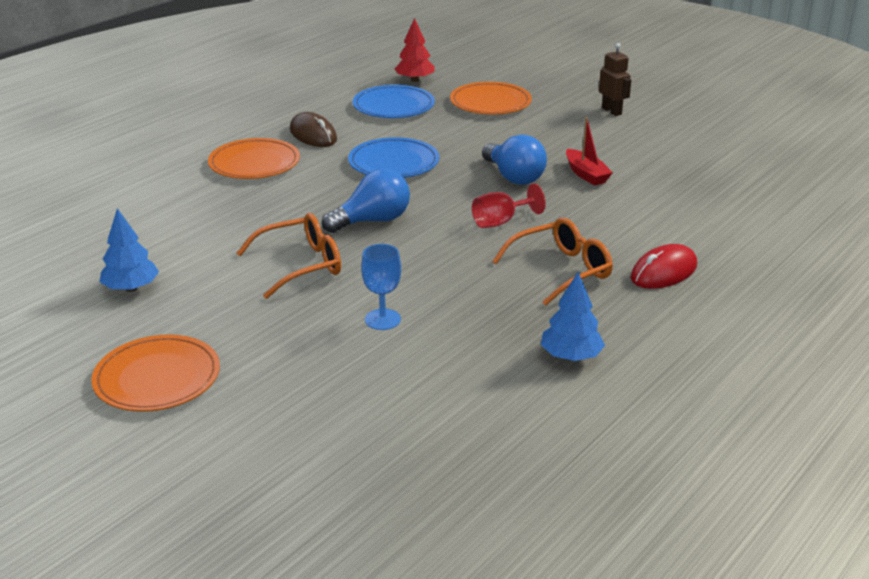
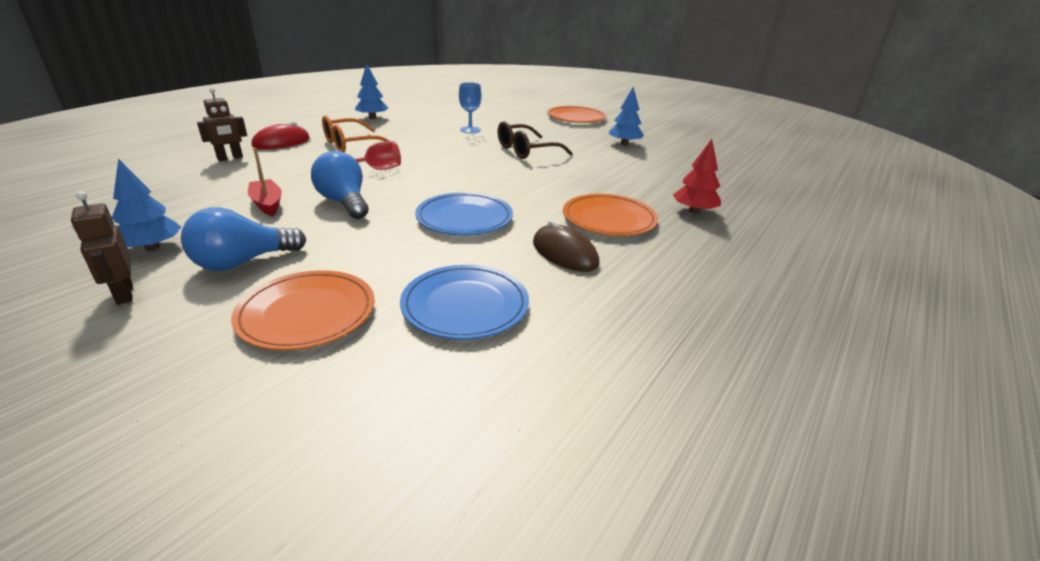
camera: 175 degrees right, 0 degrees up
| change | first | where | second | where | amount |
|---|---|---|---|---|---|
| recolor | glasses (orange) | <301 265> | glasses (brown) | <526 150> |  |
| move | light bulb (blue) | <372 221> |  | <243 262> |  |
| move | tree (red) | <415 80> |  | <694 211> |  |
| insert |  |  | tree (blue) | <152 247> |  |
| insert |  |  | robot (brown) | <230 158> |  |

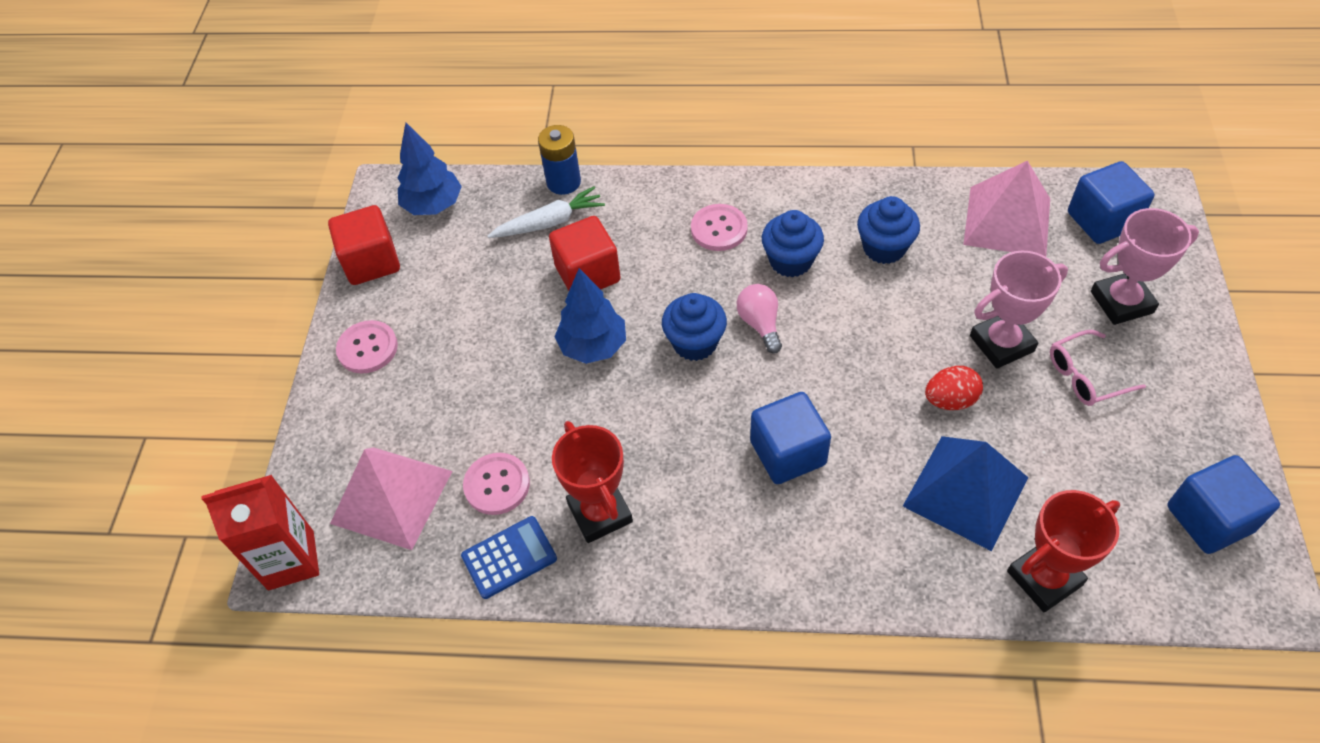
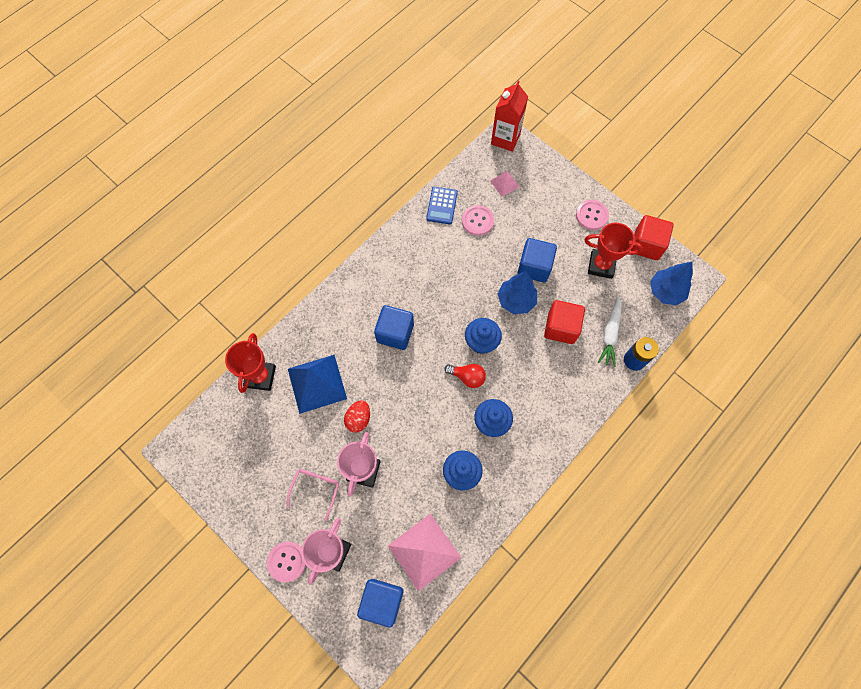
camera: 125 degrees right, 15 degrees up
| change | first | where | second | where | amount |
|---|---|---|---|---|---|
| resize | pyramid (pink) | <392 497> |  | <504 184> | x0.49 |
| move | trophy (red) | <600 513> |  | <601 265> |  |
| move | button (pink) | <719 229> |  | <287 561> |  |
| recolor | light bulb (pink) | <760 324> | light bulb (red) | <467 377> |  |
| move | cube (blue) | <1209 519> |  | <534 267> |  |

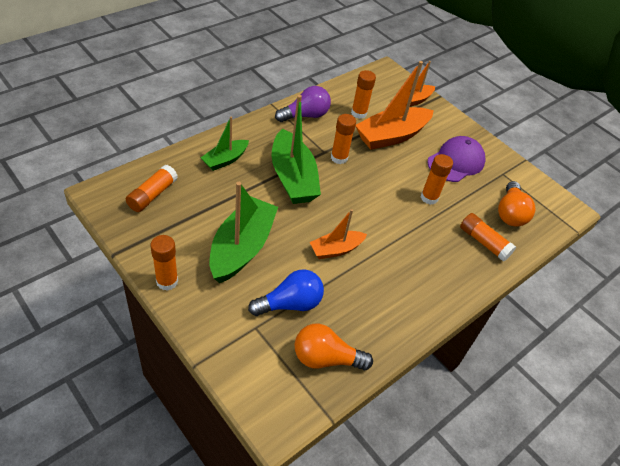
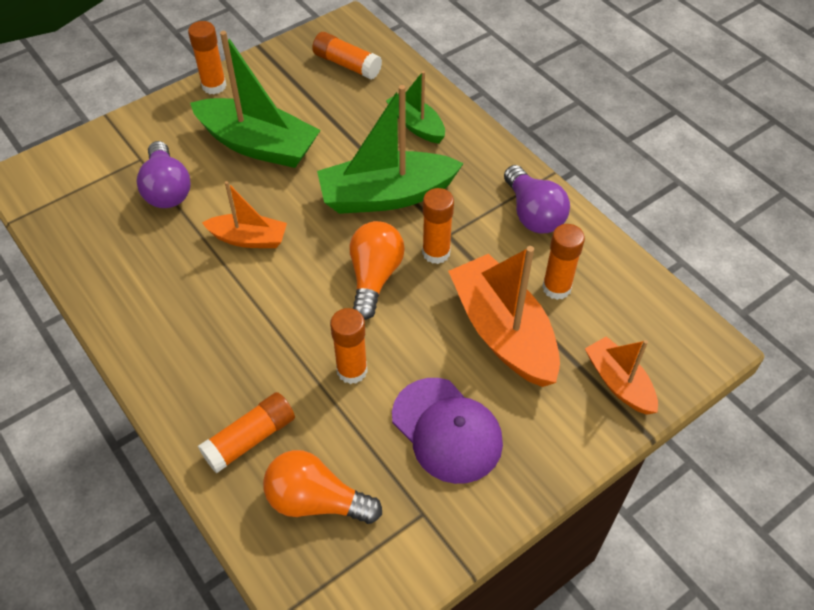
camera: 100 degrees right, 5 degrees up
| change | first | where | second | where | amount |
|---|---|---|---|---|---|
| recolor | light bulb (blue) | <290 304> | light bulb (purple) | <167 189> |  |
| move | light bulb (orange) | <325 358> |  | <374 277> |  |
| rotate | boat (orange) | <336 249> |  | <249 239> | 120 degrees clockwise |

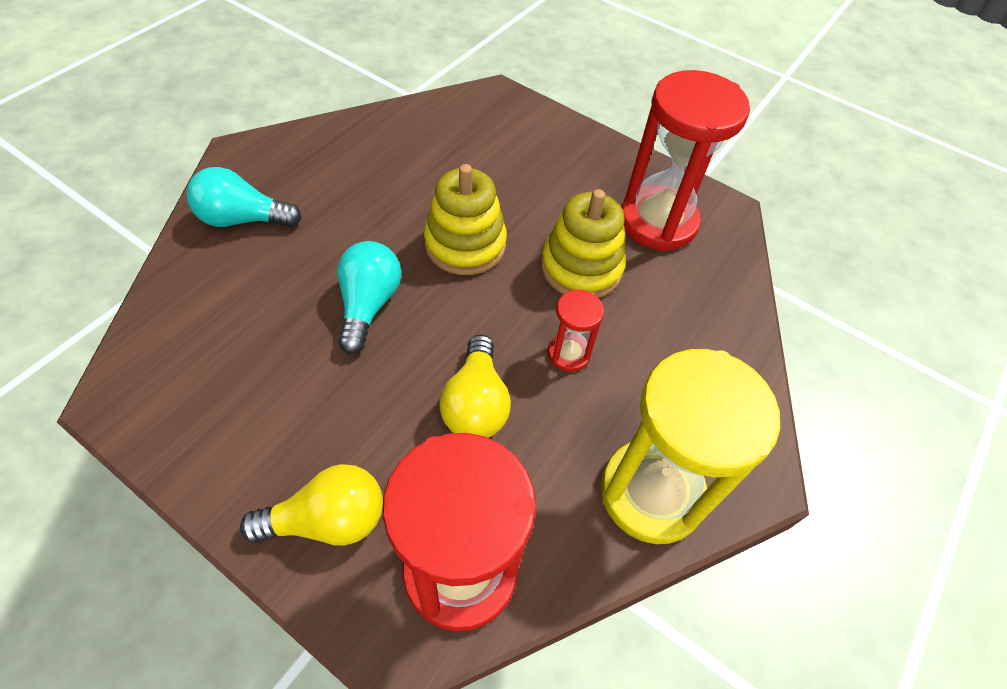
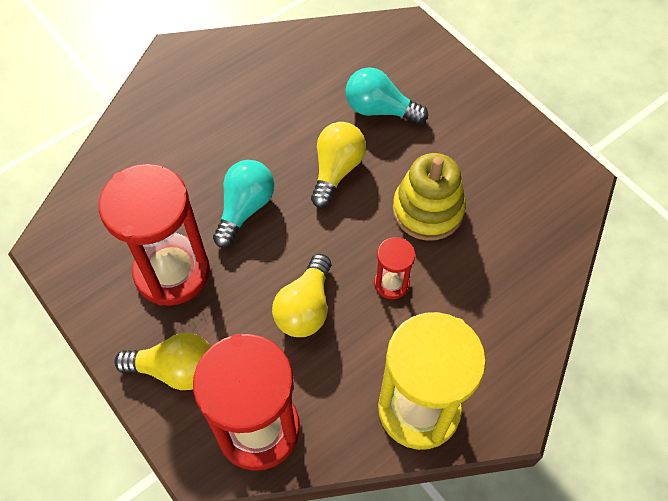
camera: 20 degrees right, 5 degrees up
| change | first | where | second | where | amount |
|---|---|---|---|---|---|
| move | light bulb (turquoise) | <243 219> |  | <379 110> |  |
| replace | stacking toy (yellow) | <465 244> | light bulb (yellow) | <336 170> |  |
| move | hourglass (red) | <658 222> |  | <172 272> |  |

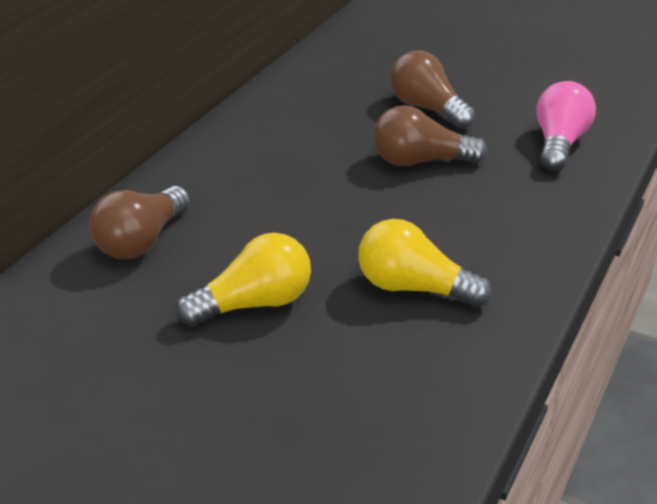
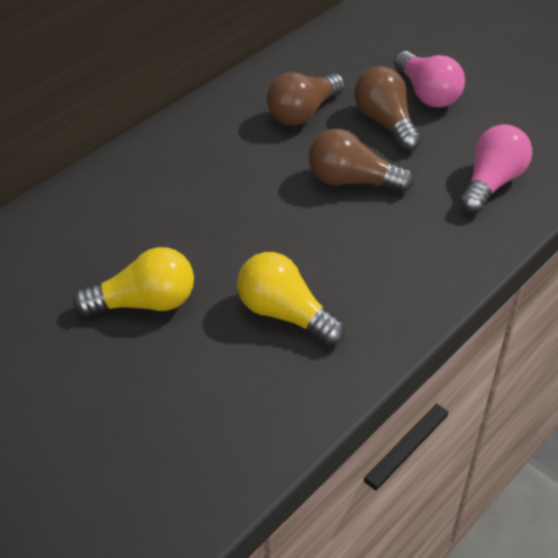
camera: 15 degrees right, 10 degrees up
| change | first | where | second | where | amount |
|---|---|---|---|---|---|
| move | light bulb (brown) | <142 241> |  | <303 113> |  |
| insert |  |  | light bulb (pink) | <427 94> |  |

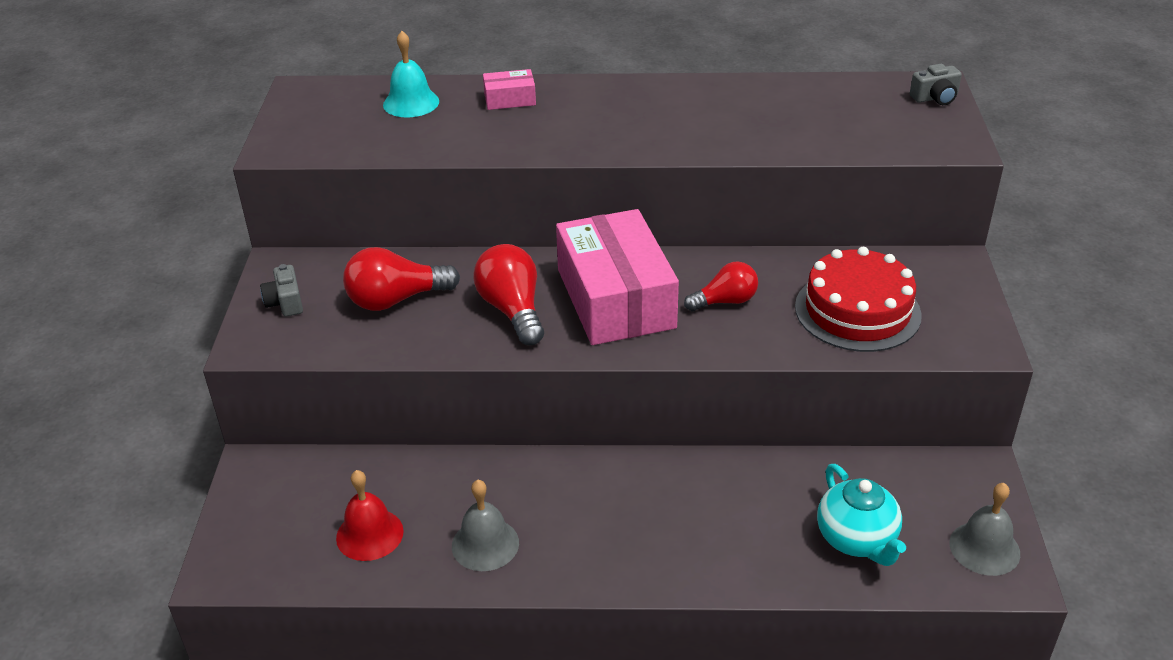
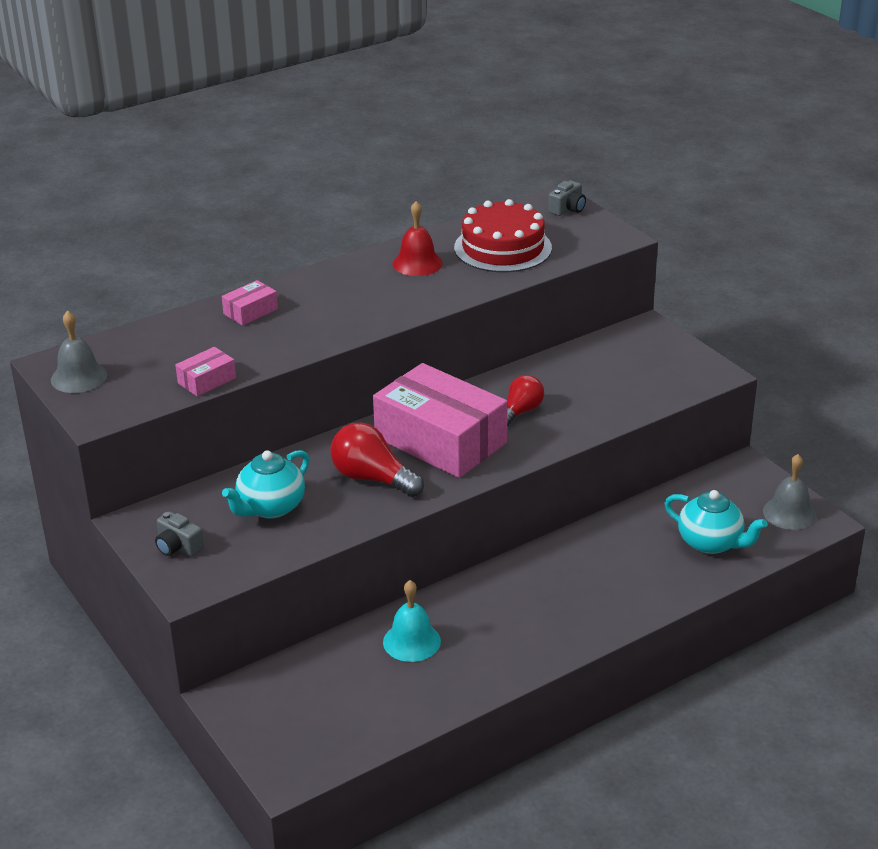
camera: 35 degrees left, 5 degrees down
| change | first | where | second | where | amount |
|---|---|---|---|---|---|
| move | bell (red) | <369 534> |  | <417 263> |  |
| replace | light bulb (red) | <396 300> | teapot (turquoise) | <270 508> |  |
| move | bell (turquoise) | <411 103> |  | <411 641> |  |
| move | bell (grey) | <485 544> |  | <79 377> |  |
| move | cake (red) | <857 311> |  | <502 248> |  |
| insert |  |  | box (pink) | <207 380> |  |

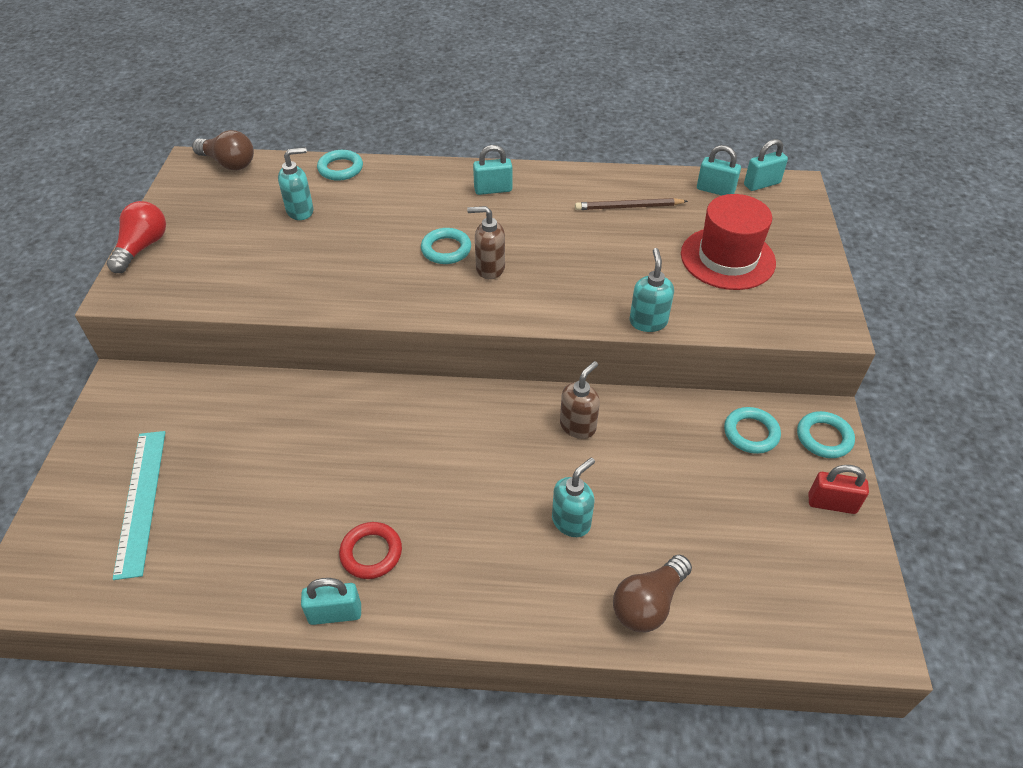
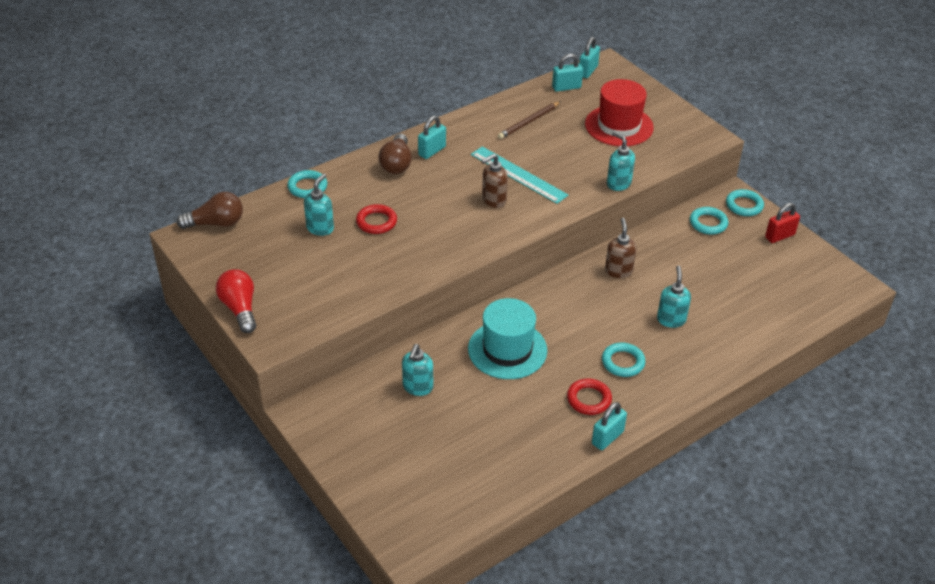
camera: 40 degrees left, 5 degrees down
| change | first | where | second | where | amount |
|---|---|---|---|---|---|
| move | ruler (turquoise) | <141 501> |  | <518 174> |  |
| move | ring (turquoise) | <446 249> |  | <623 362> |  |
| move | light bulb (brown) | <648 603> |  | <397 163> |  |
| insert |  |  | ring (red) | <376 222> |  |
| insert |  |  | soap dispenser (turquoise) | <417 387> |  |
| insert |  |  | hat (turquoise) | <507 349> |  |

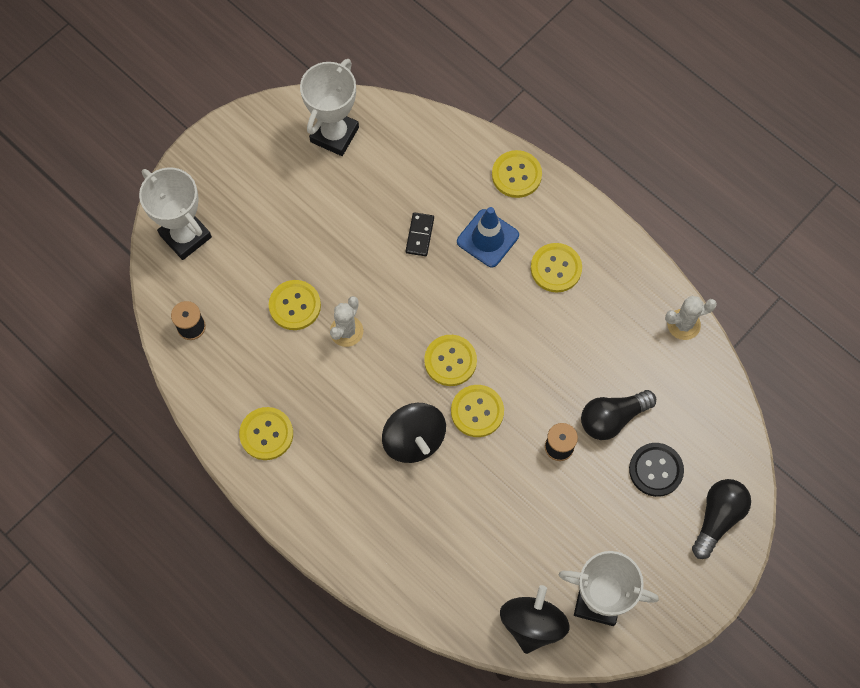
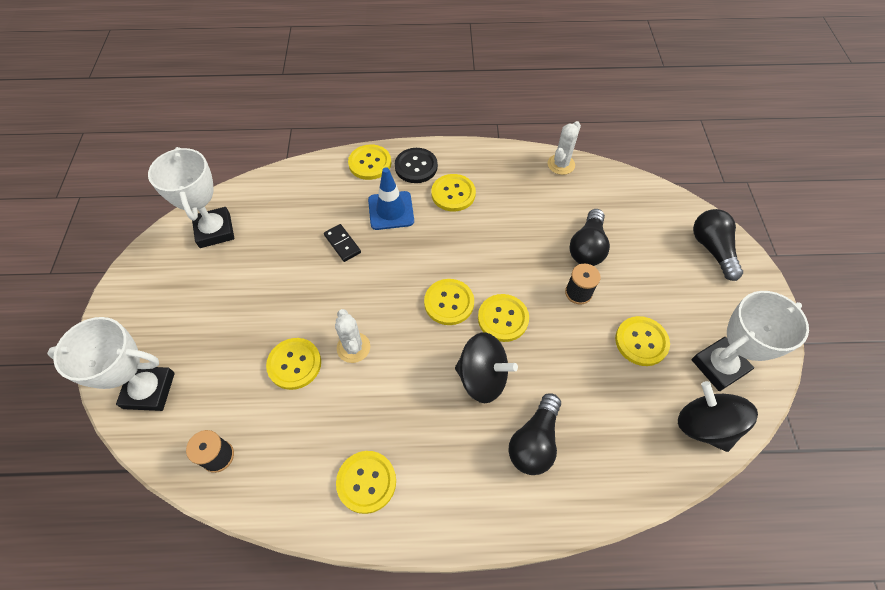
camera: 45 degrees left, 10 degrees down
| change | first | where | second | where | amount |
|---|---|---|---|---|---|
| move | button (black) | <656 470> |  | <416 166> |  |
| insert |  |  | light bulb (black) | <534 441> |  |
| insert |  |  | button (yellow) | <641 342> |  |

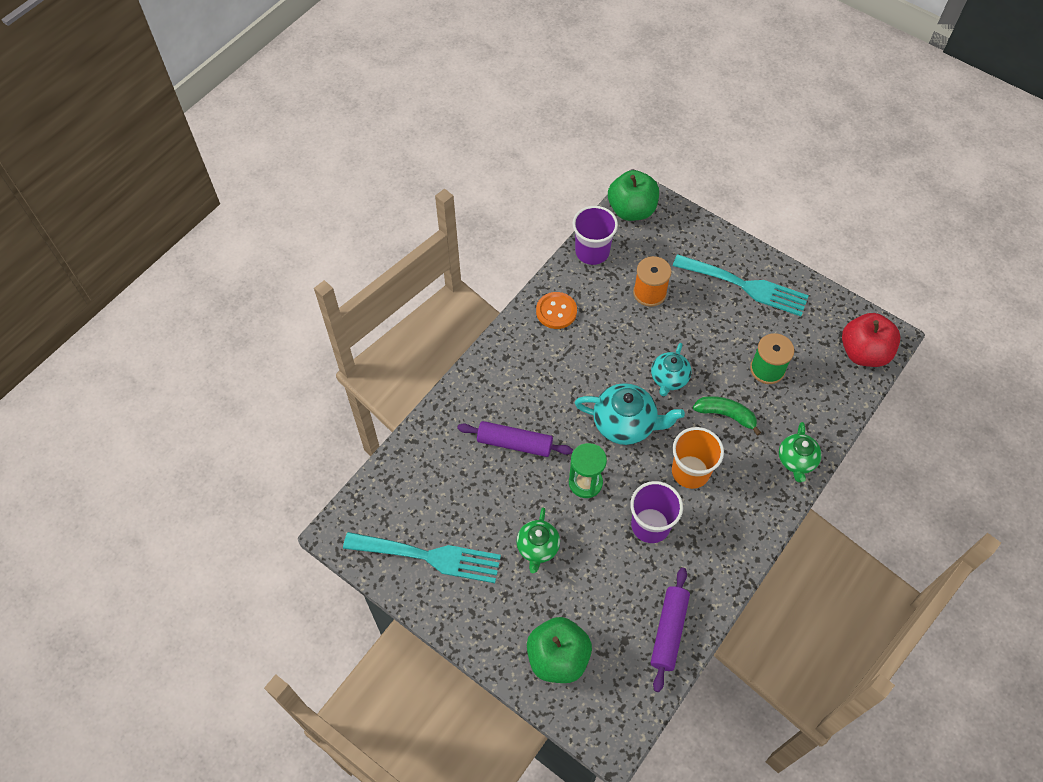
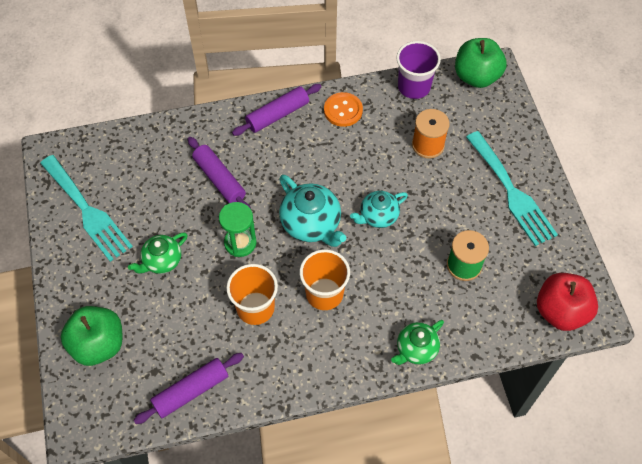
camera: 40 degrees right, 0 degrees up
| change | first | where | second | where | amount |
|---|---|---|---|---|---|
| recolor | cup (purple) | <650 525> | cup (orange) | <255 308> |  |
| delete | banana (green) | <726 415> |  |  |  |
| insert |  |  | rolling pin (purple) | <277 115> |  |

